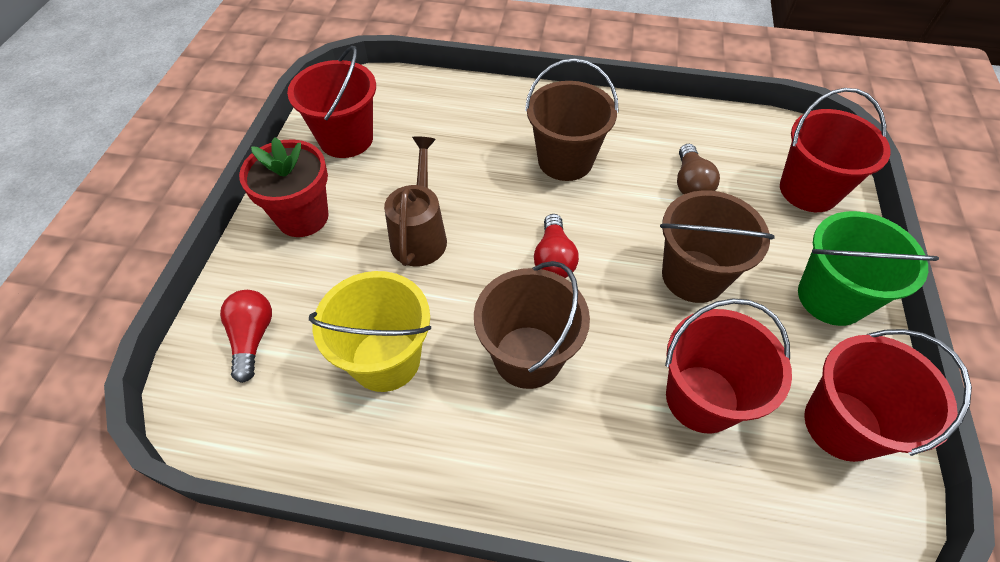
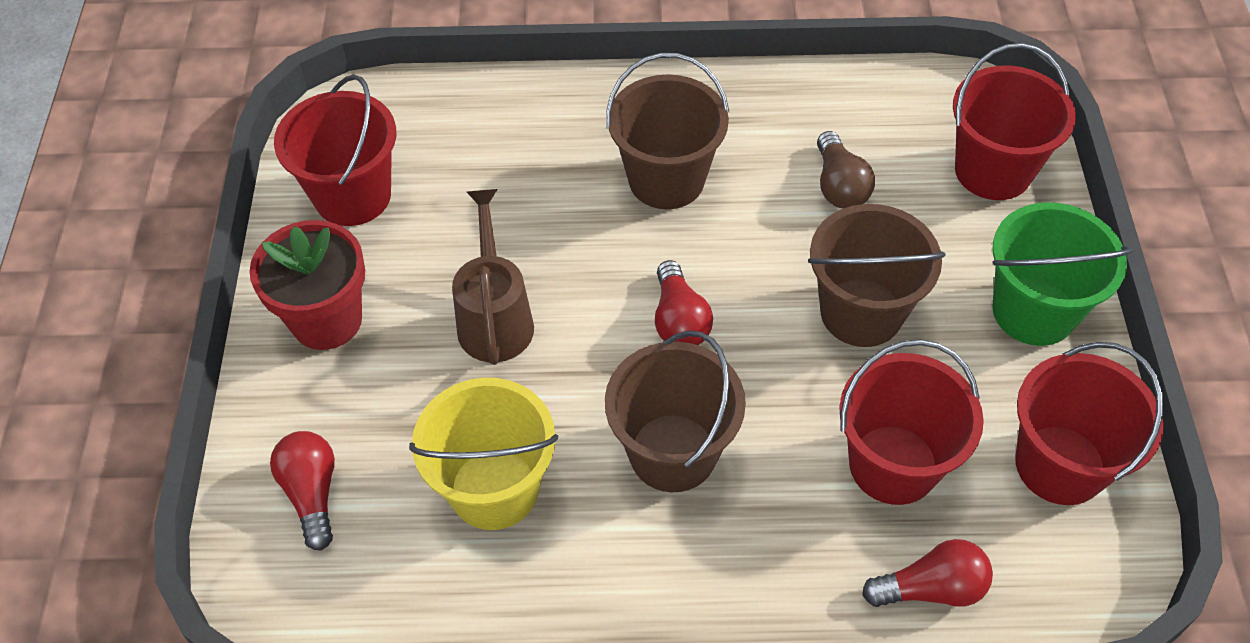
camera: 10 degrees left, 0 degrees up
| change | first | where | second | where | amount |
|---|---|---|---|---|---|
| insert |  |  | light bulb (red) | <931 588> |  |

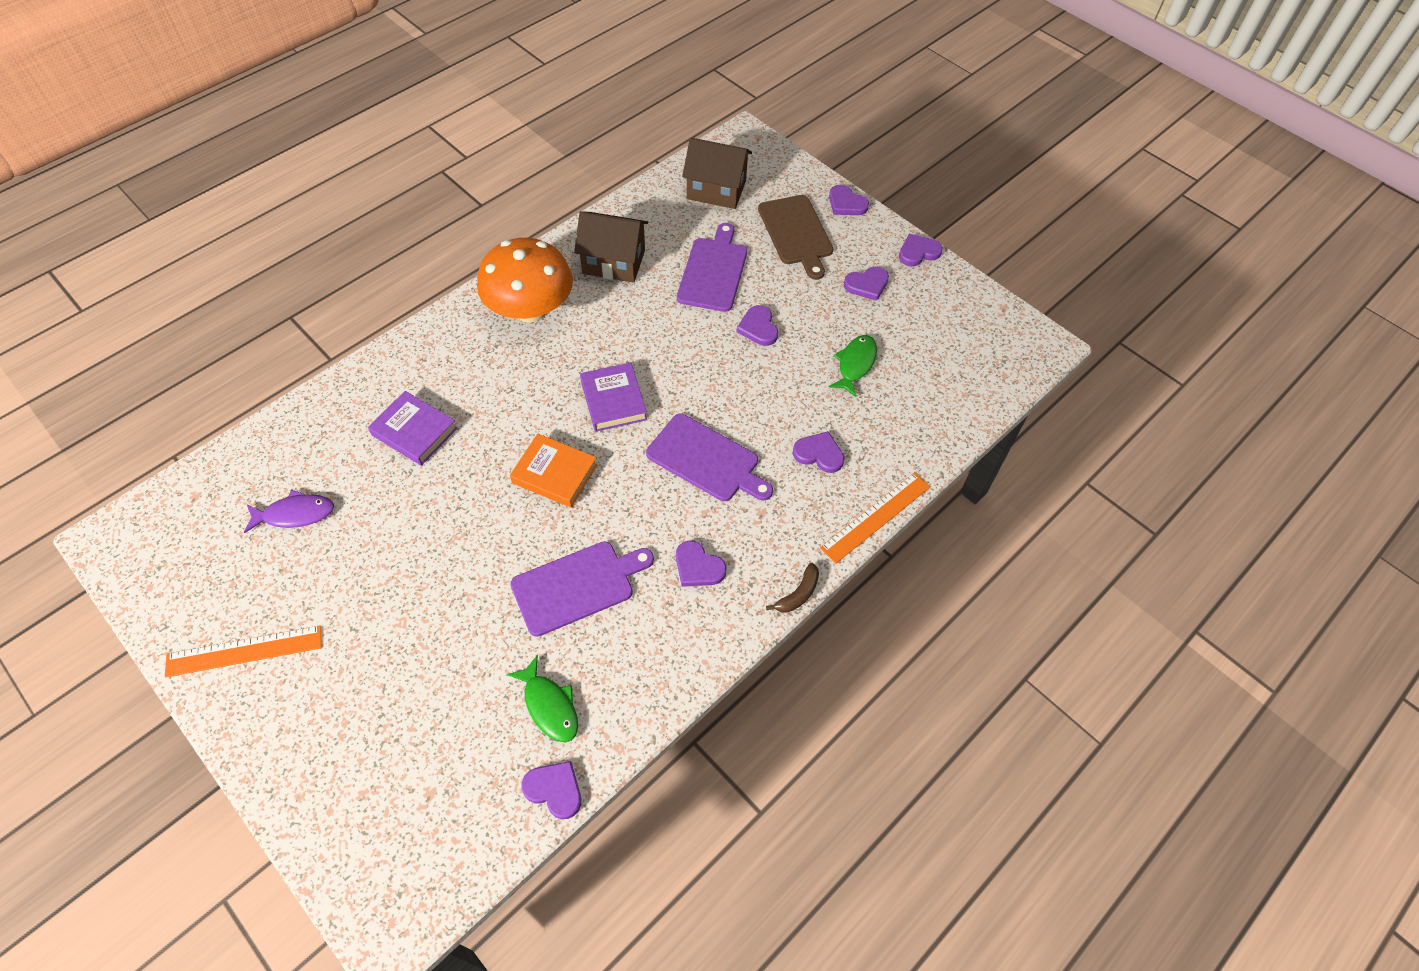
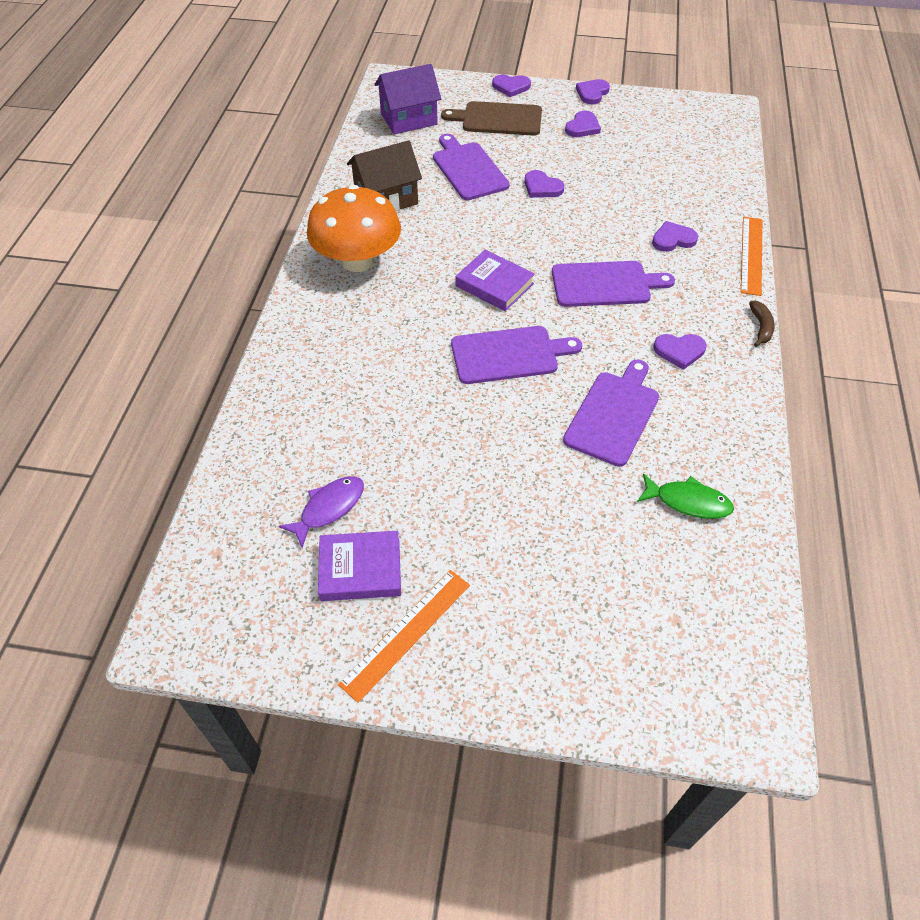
camera: 35 degrees left, 5 degrees down
| change | first | where | second | where | amount |
|---|---|---|---|---|---|
| move | book (purple) | <414 431> |  | <360 569> |  |
| replace | book (orange) | <555 474> | cutting board (purple) | <508 355> |  |
| delete | heart (purple) | <554 789> |  |  |  |
| recolor | house (brown) | <716 190> | house (purple) | <409 119> |  |
| rotate | cutting board (brown) | <796 233> |  | <498 119> | 150 degrees clockwise |
| delete | fish (green) | <855 364> |  |  |  |

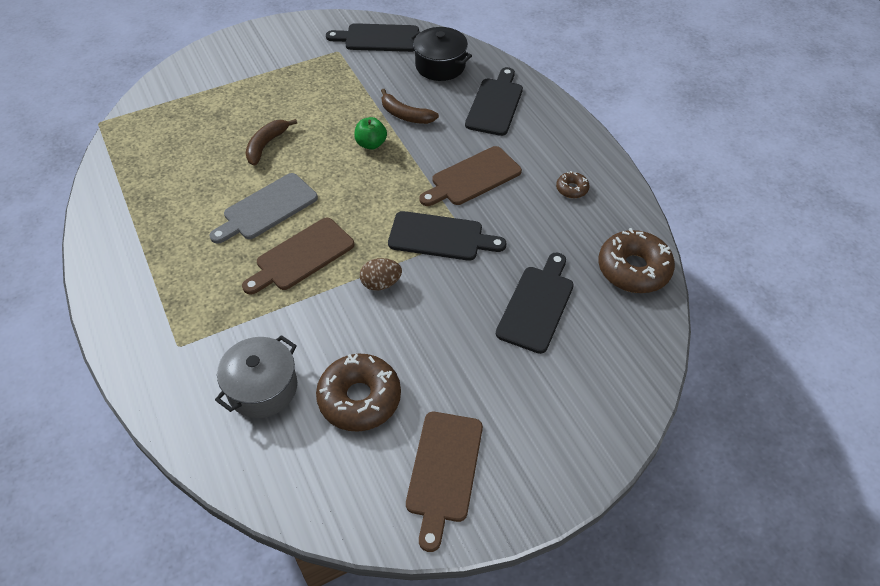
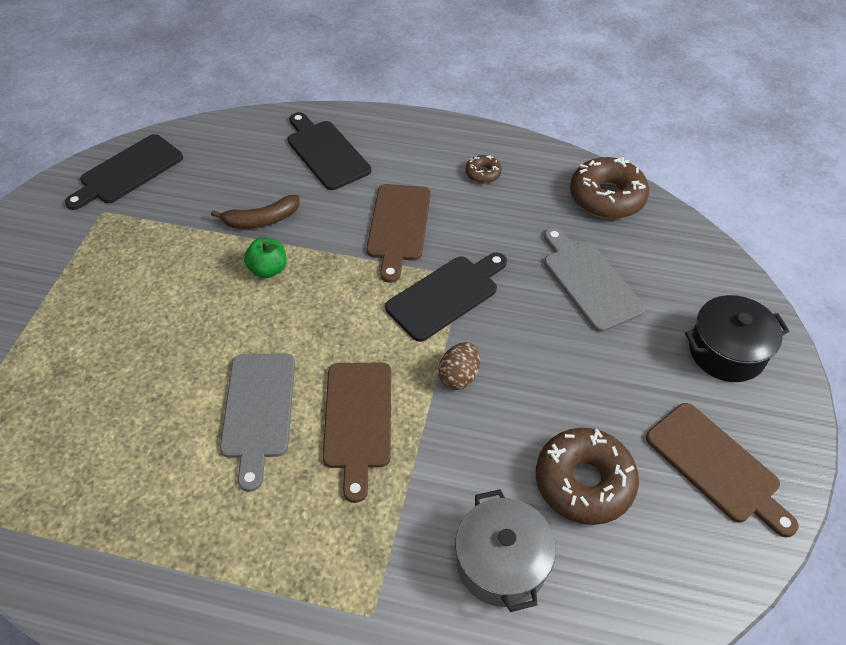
camera: 50 degrees left, 0 degrees up
| change | first | where | second | where | amount |
|---|---|---|---|---|---|
| delete | banana (brown) | <266 145> |  |  |  |
| move | pot (black) | <440 66> |  | <726 351> |  |
| recolor | cutting board (black) | <537 305> | cutting board (grey) | <589 281> |  |

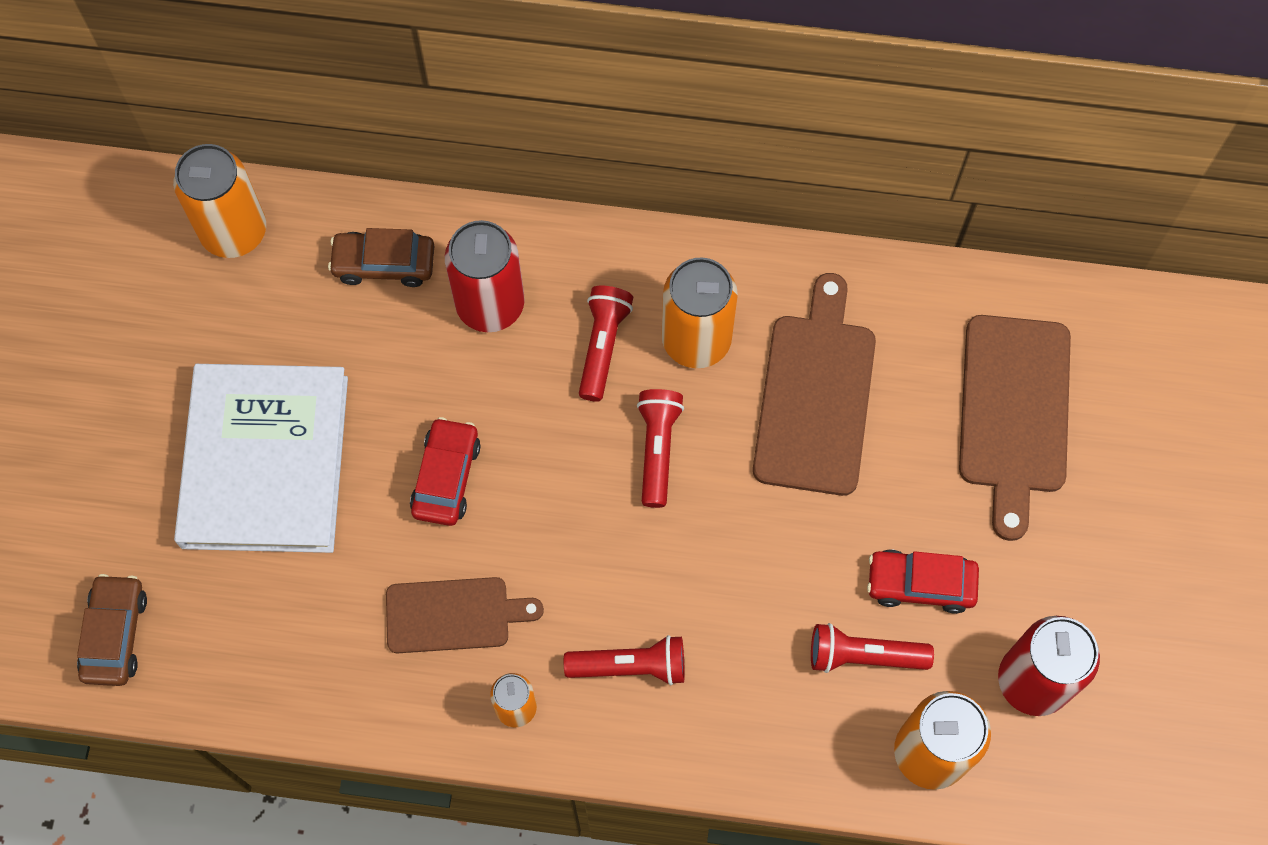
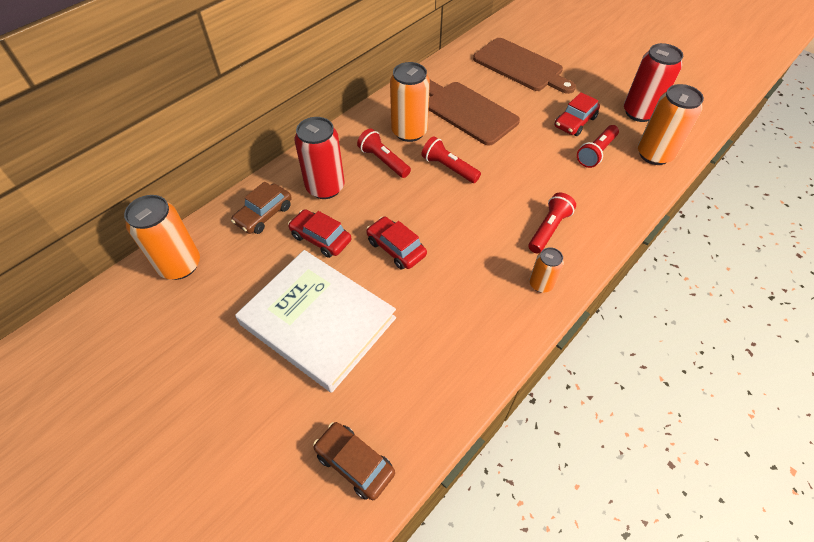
camera: 55 degrees left, 15 degrees down
| change | first | where | second | where | amount |
|---|---|---|---|---|---|
| delete | cutting board (brown) | <454 615> |  |  |  |
| insert |  |  | car (red) | <321 238> |  |

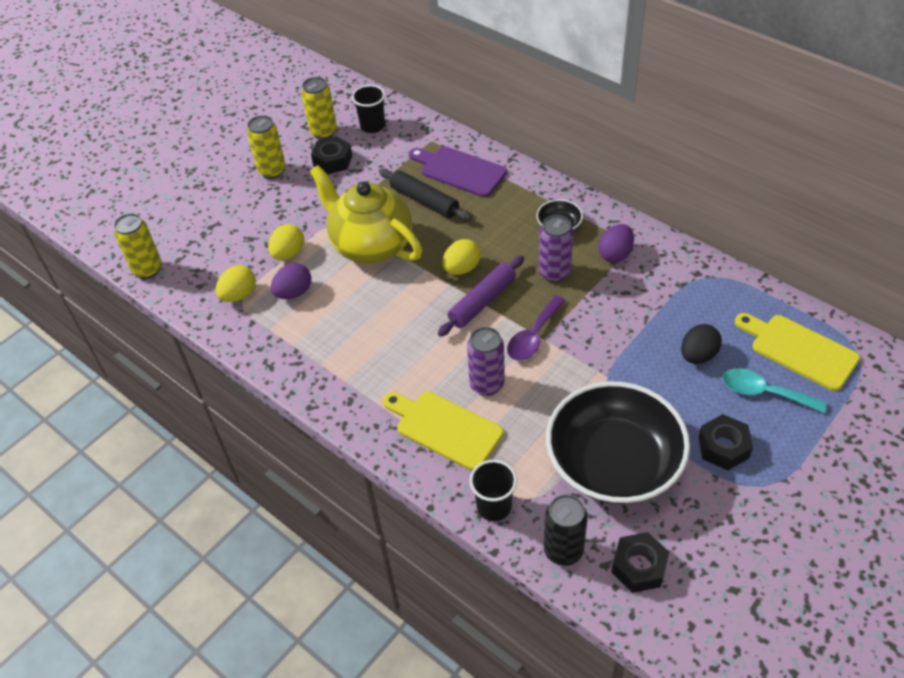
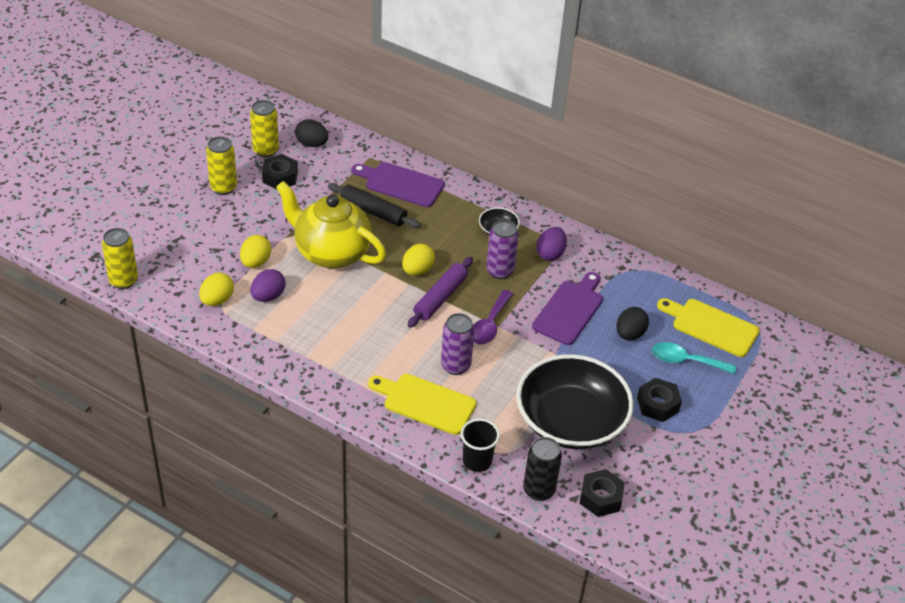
camera: 15 degrees left, 5 degrees down
| change | first | where | second | where | amount |
|---|---|---|---|---|---|
| replace | cup (black) | <372 126> | egg (black) | <312 144> |  |
| insert |  |  | cutting board (purple) | <569 310> |  |

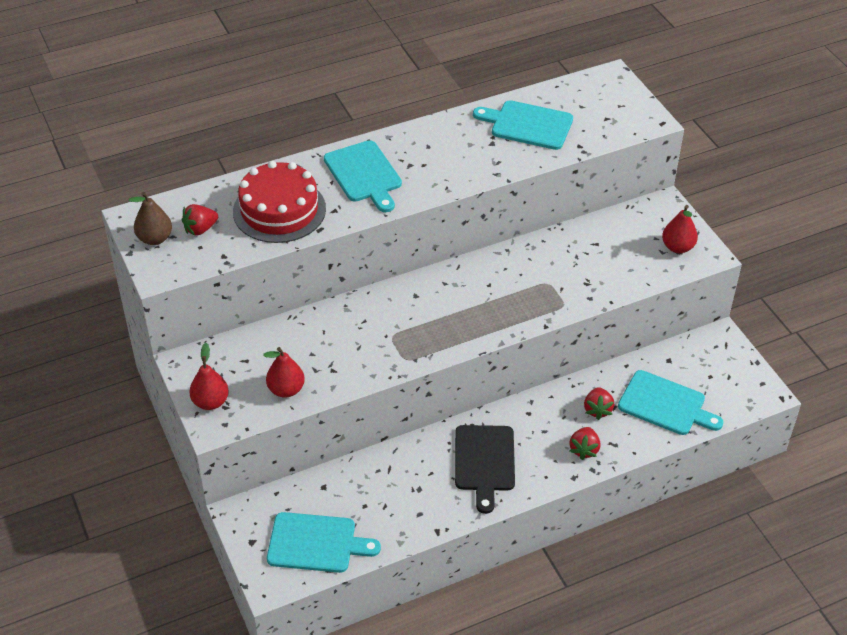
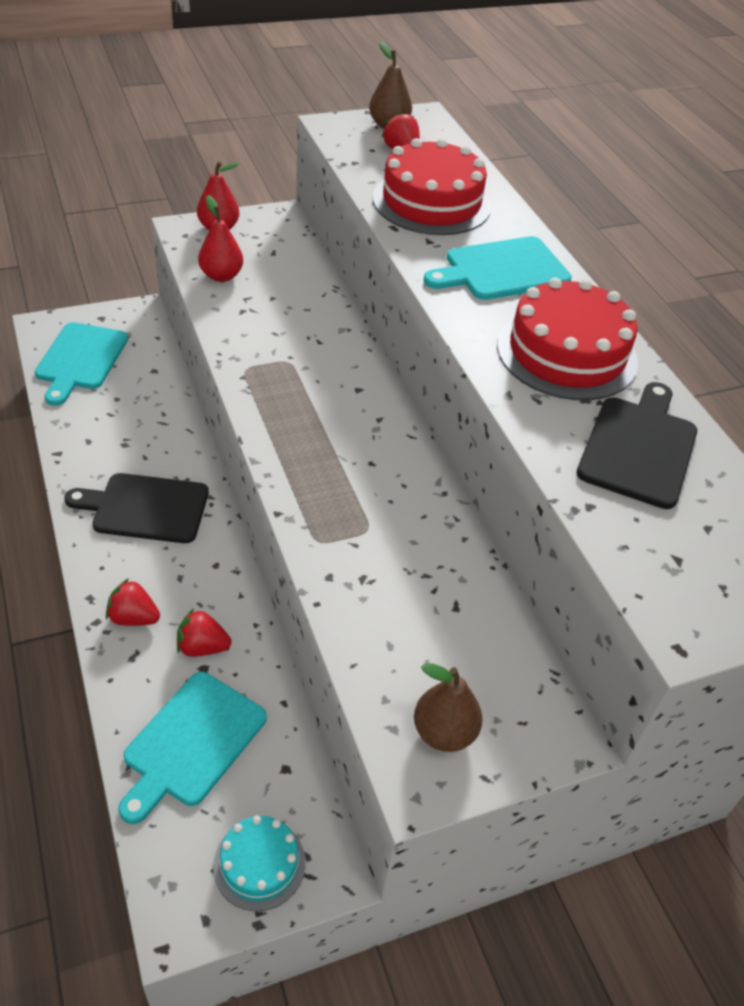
camera: 90 degrees right, 0 degrees up
| change | first | where | second | where | amount |
|---|---|---|---|---|---|
| recolor | cutting board (turquoise) | <528 125> | cutting board (black) | <639 447> |  |
| recolor | pear (red) | <677 247> | pear (brown) | <444 732> |  |
| insert |  |  | cake (turquoise) | <259 864> |  |
| insert |  |  | cake (red) | <567 353> |  |

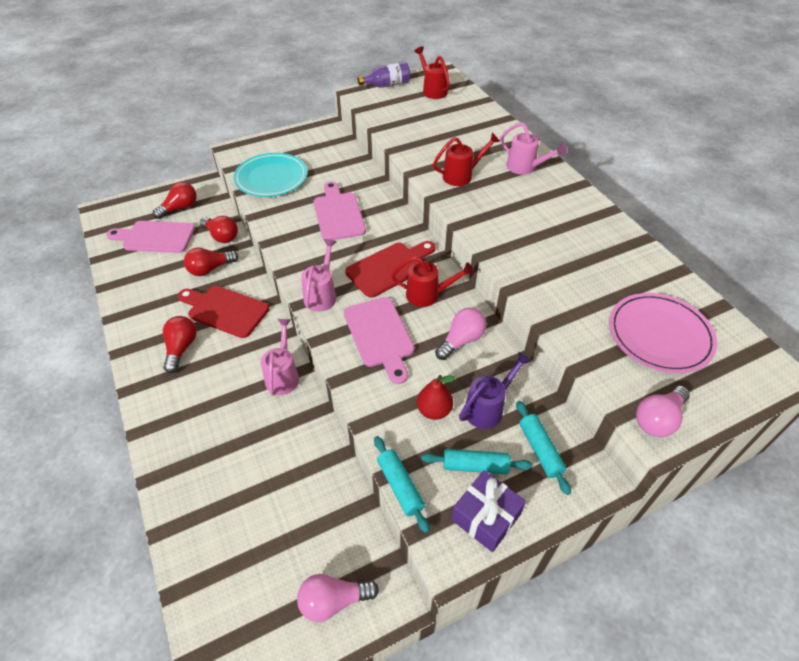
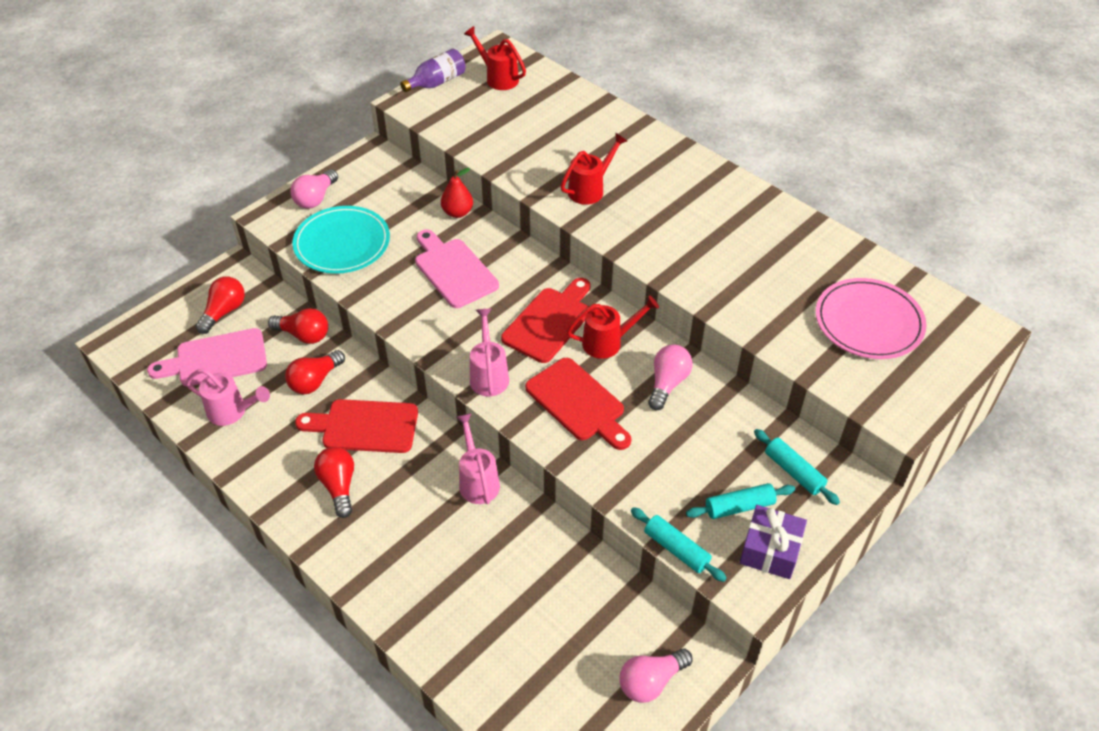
camera: 20 degrees left, 0 degrees up
| change | first | where | second | where | amount |
|---|---|---|---|---|---|
| recolor | cutting board (pink) | <379 335> | cutting board (red) | <578 403> |  |
| move | pear (red) | <434 410> |  | <457 212> |  |
| delete | watering can (purple) | <487 408> |  |  |  |
| move | watering can (pink) | <525 167> |  | <231 412> |  |
| move | light bulb (pink) | <658 419> |  | <315 198> |  |

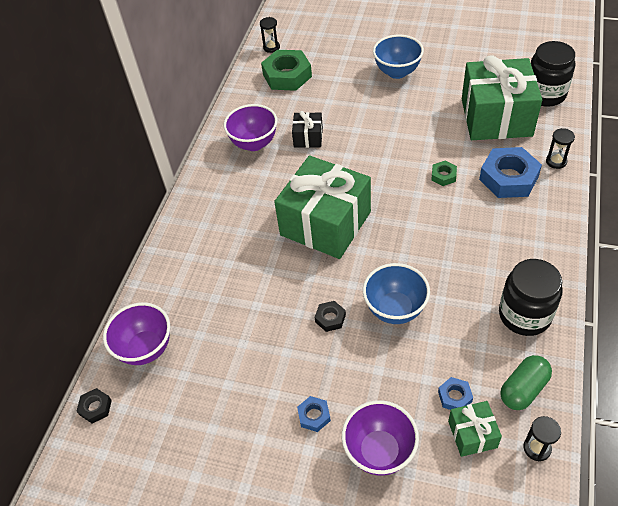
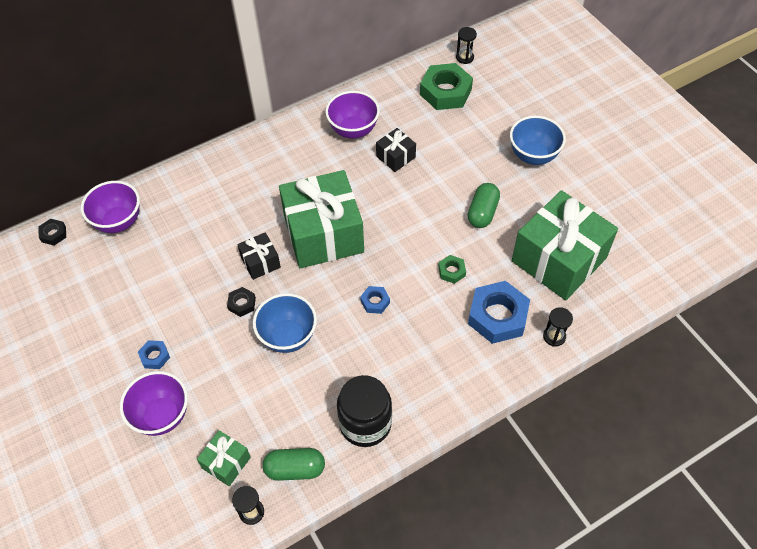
camera: 40 degrees right, 5 degrees up
| change | first | where | second | where | amount |
|---|---|---|---|---|---|
| move | nut (blue) | <455 397> |  | <375 302> |  |
| delete | jar (black) | <545 94> |  |  |  |
| insert |  |  | gift (black) | <260 262> |  |
| insert |  |  | capsule (green) | <482 212> |  |

